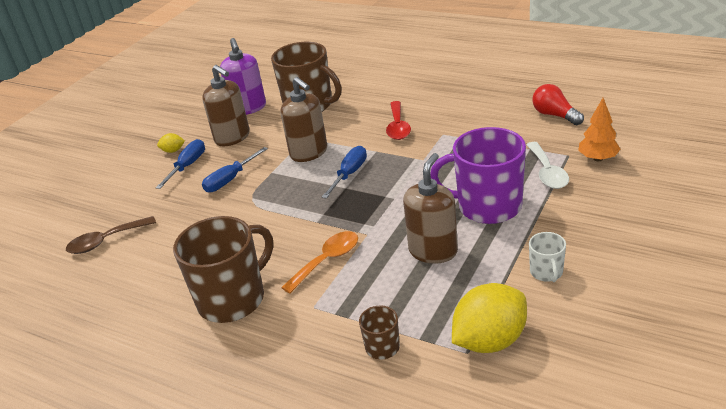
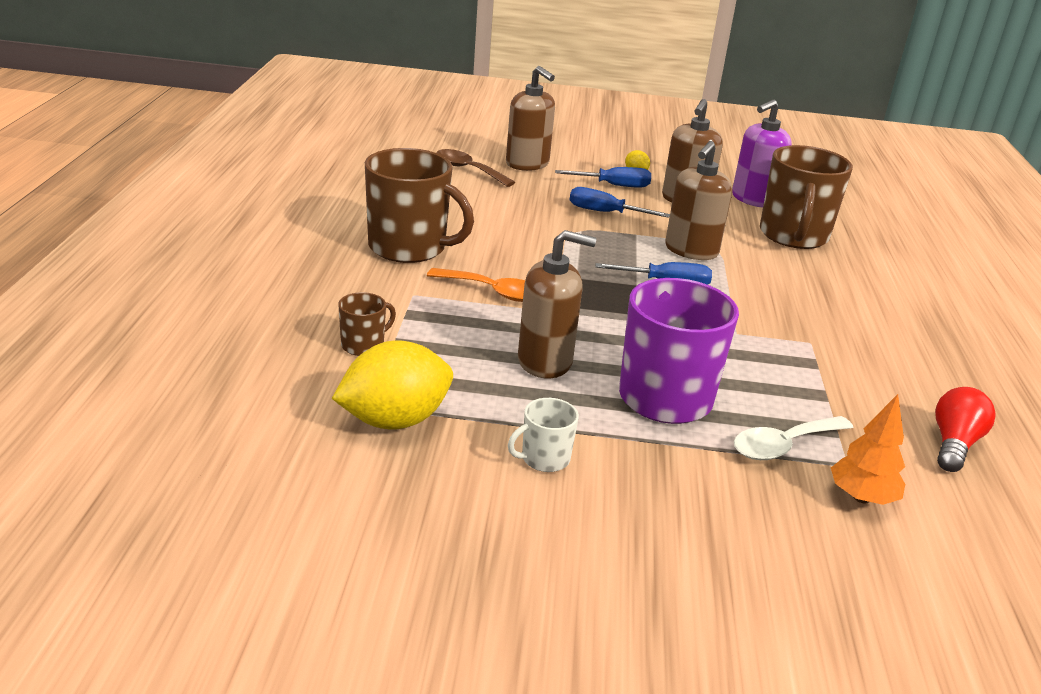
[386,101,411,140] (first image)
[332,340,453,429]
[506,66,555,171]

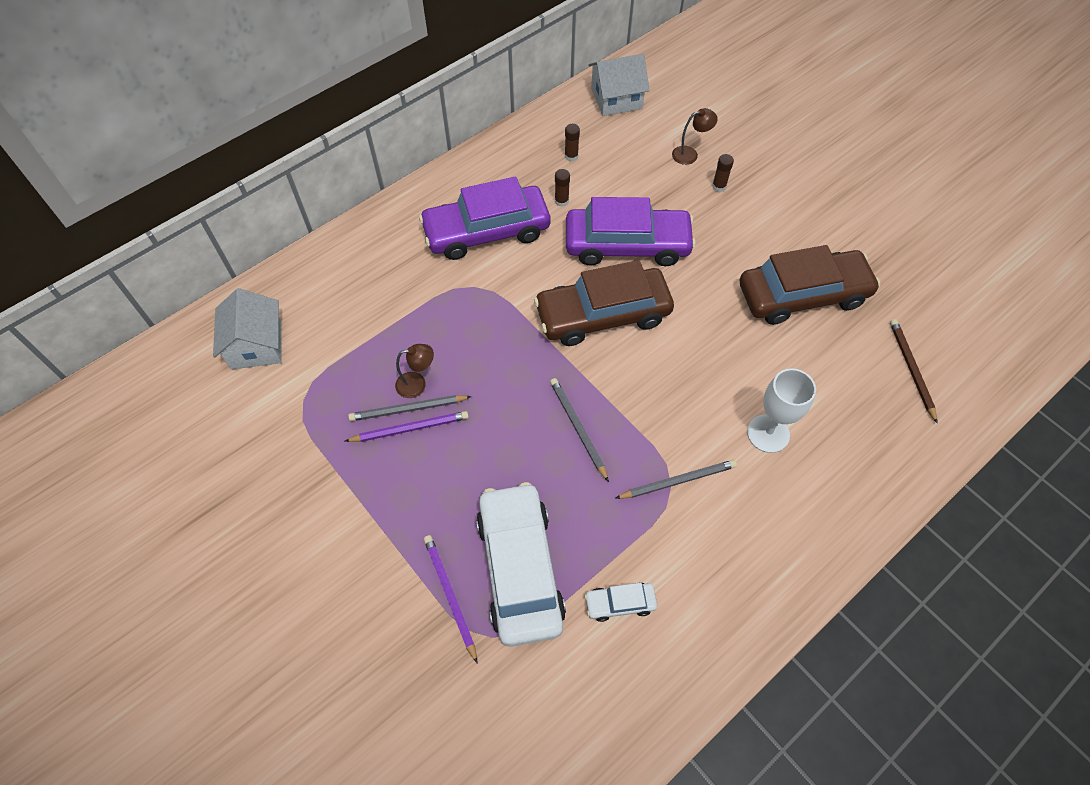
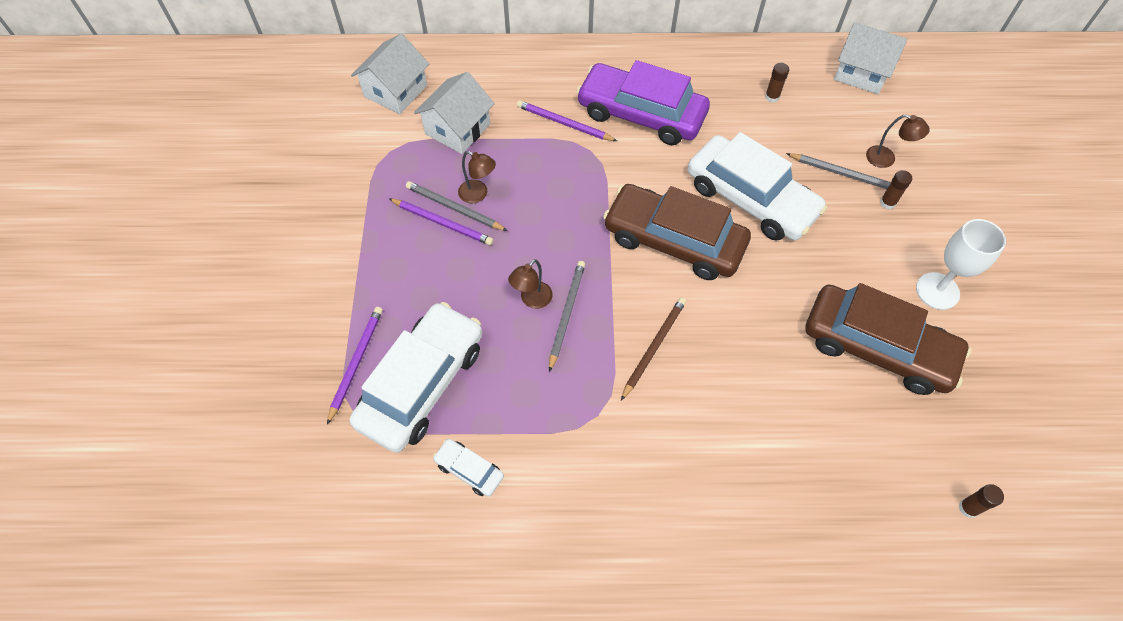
[959,484,1004,518]
[688,132,827,241]
[621,297,686,400]
[916,219,1006,310]
[786,153,891,189]
[414,72,495,154]
[517,100,617,141]
[508,259,553,309]

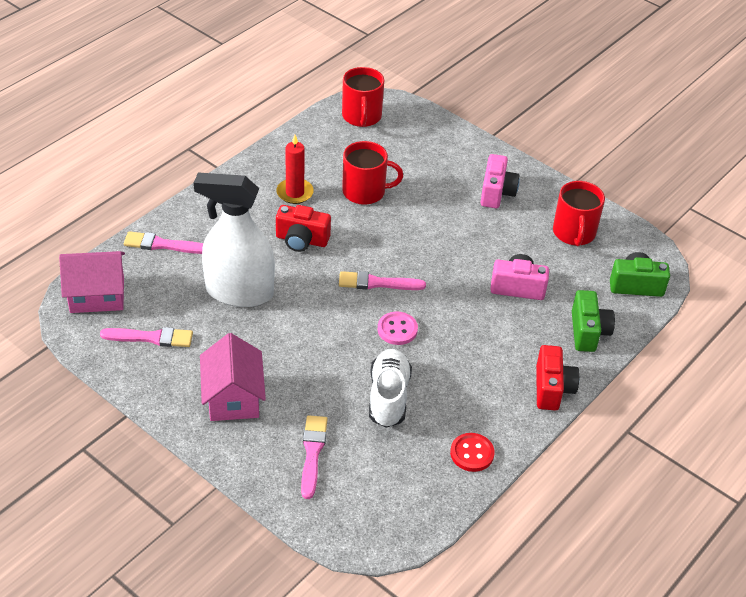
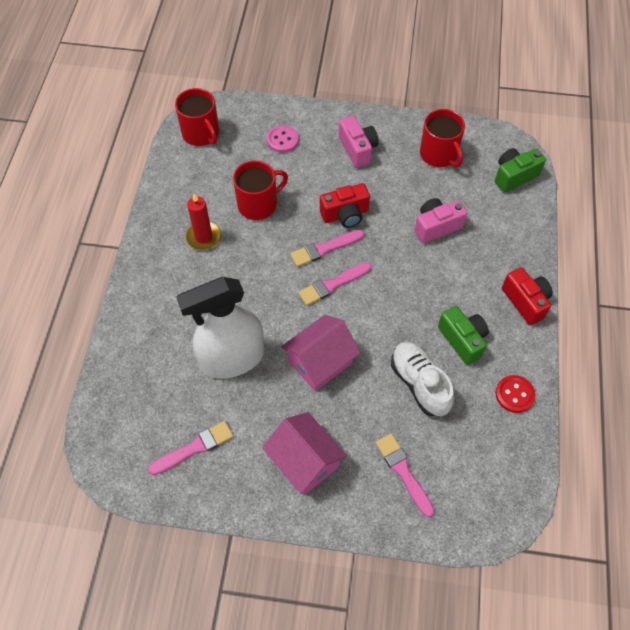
[320,183,370,228]
[290,230,364,267]
[281,315,360,391]
[438,306,489,365]
[267,125,299,153]

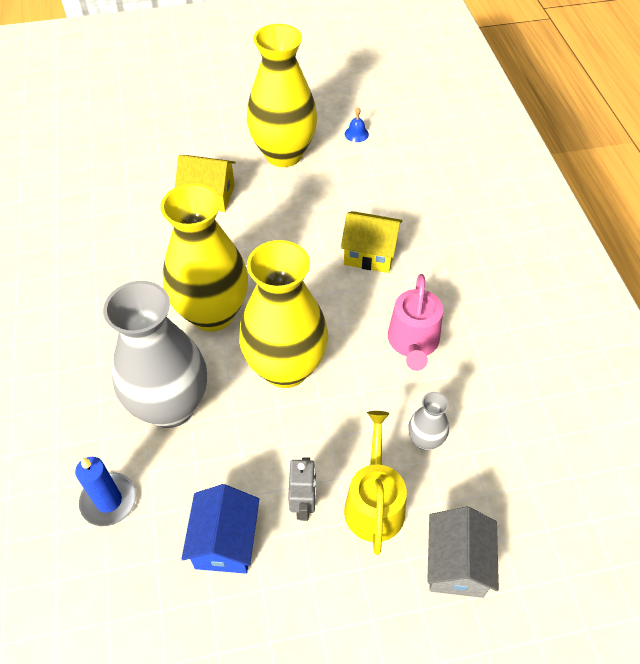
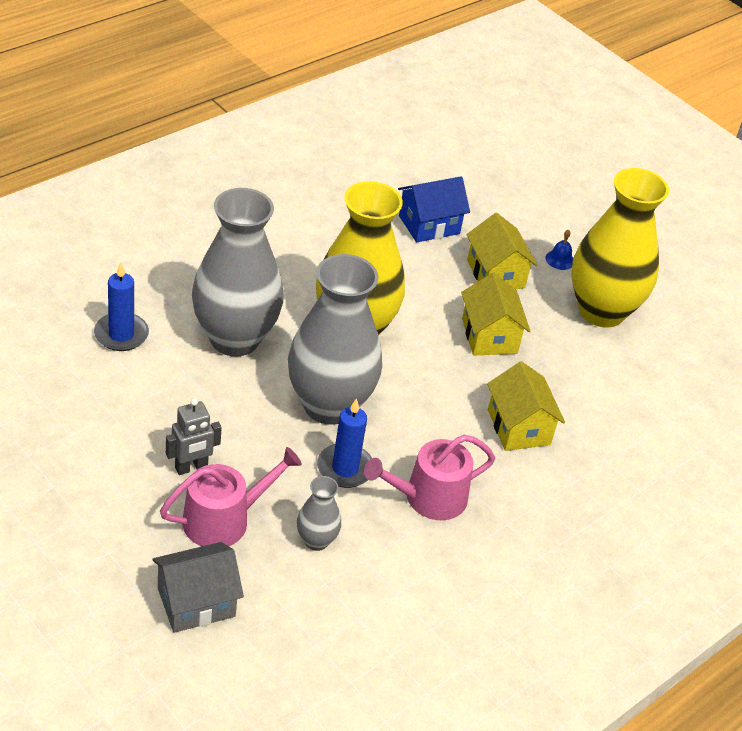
[546,229,573,270]
[288,254,382,425]
[160,447,302,546]
[398,176,470,243]
[461,273,530,355]
[317,398,372,488]

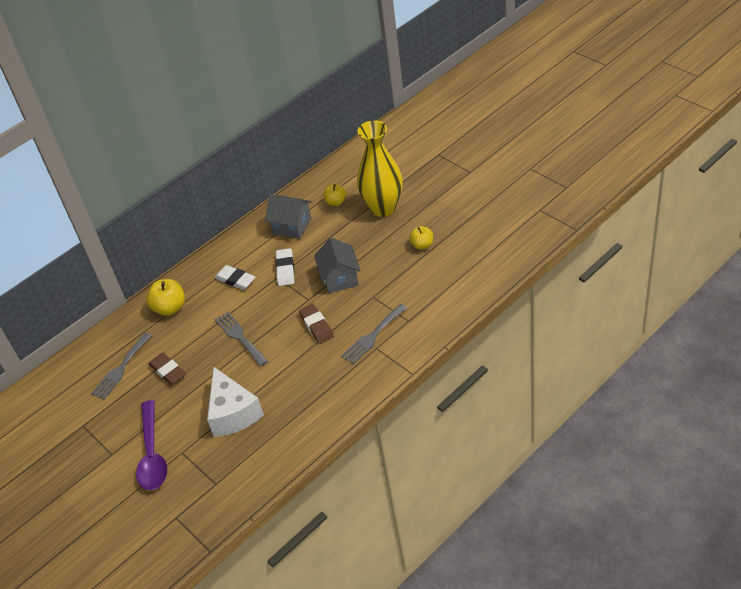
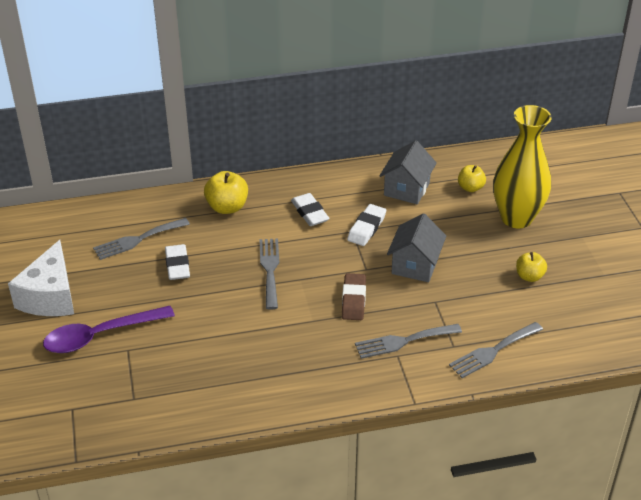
[379,140,437,204]
[165,244,190,280]
[8,240,74,316]
[43,306,175,353]
[449,322,543,378]

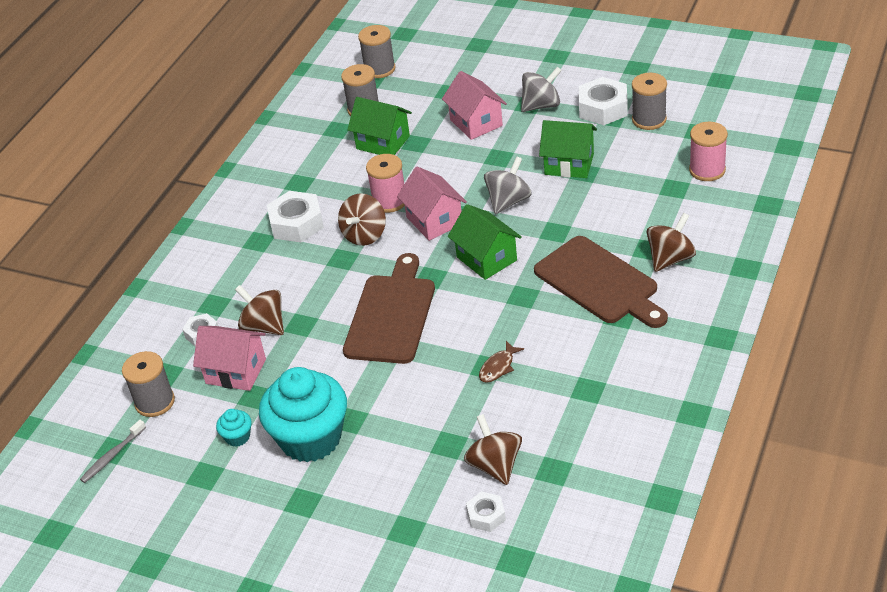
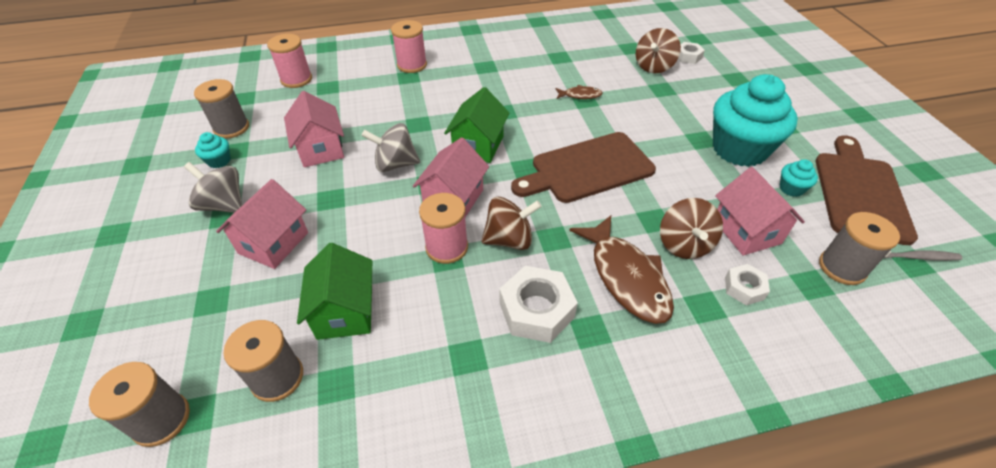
[195,132,231,168]
[284,91,344,167]
[391,20,427,73]
[815,135,918,245]
[569,215,674,324]

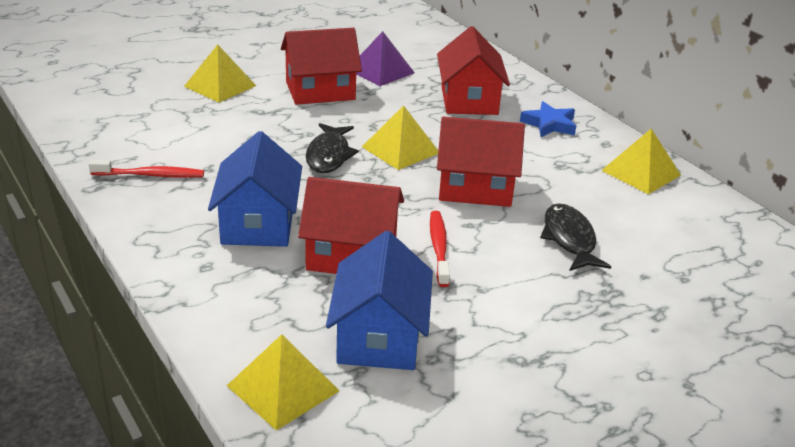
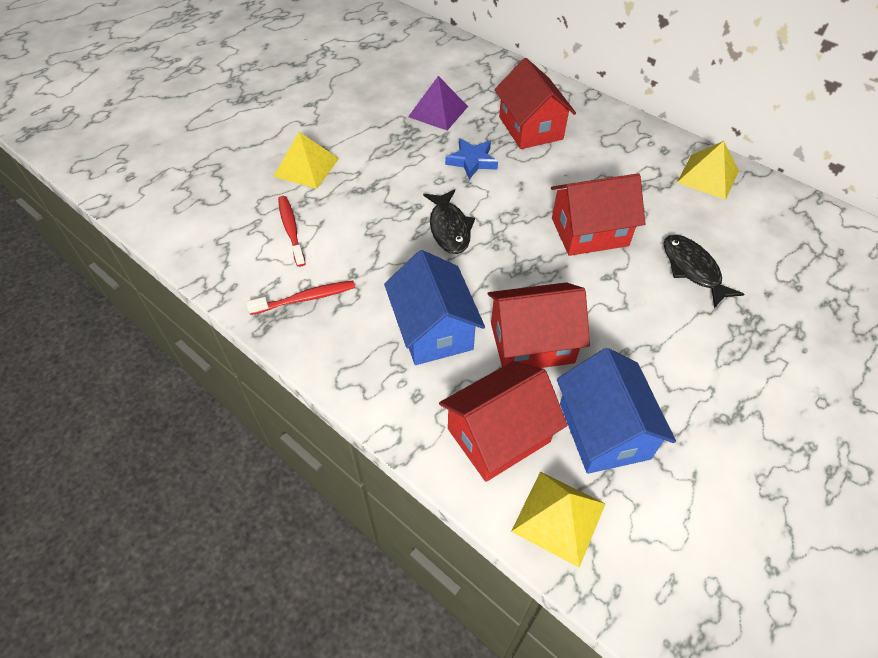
[439,361,568,482]
[445,138,498,180]
[362,105,438,170] (first image)
[278,196,306,267]

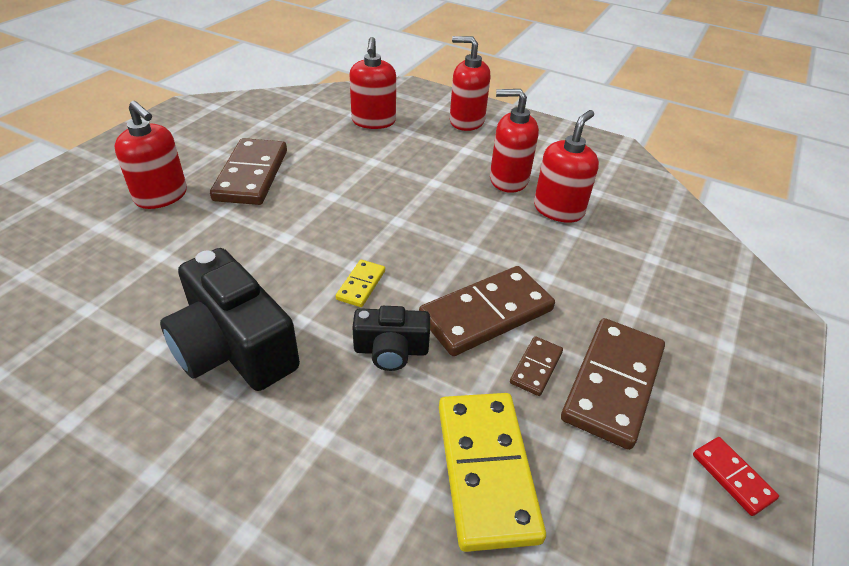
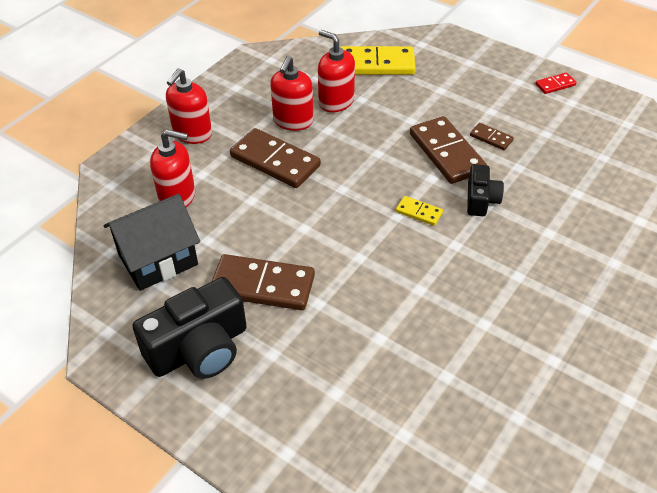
[114,101,187,209] (first image)
[132,277,247,379]
[230,128,321,188]
[340,46,416,75]
[103,194,200,291]

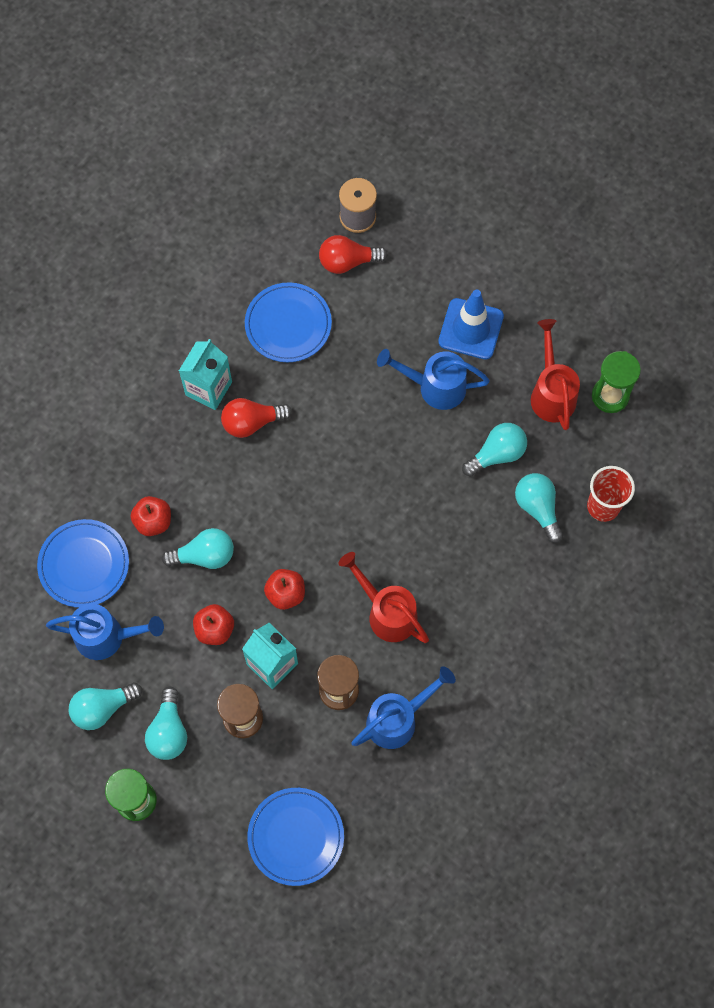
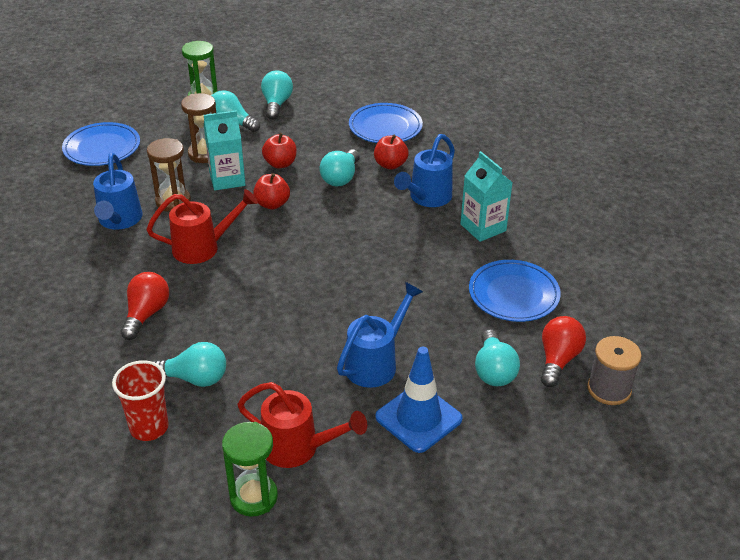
[120,272,169,340]
[475,329,520,386]
[394,134,455,207]

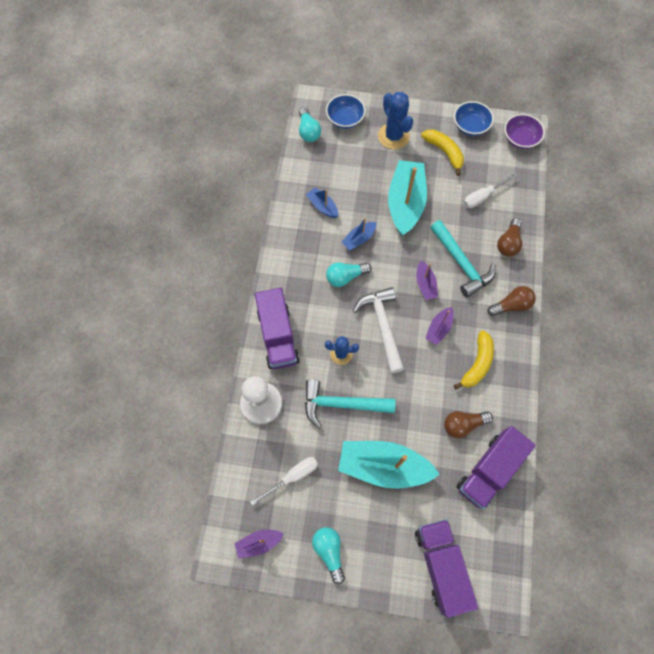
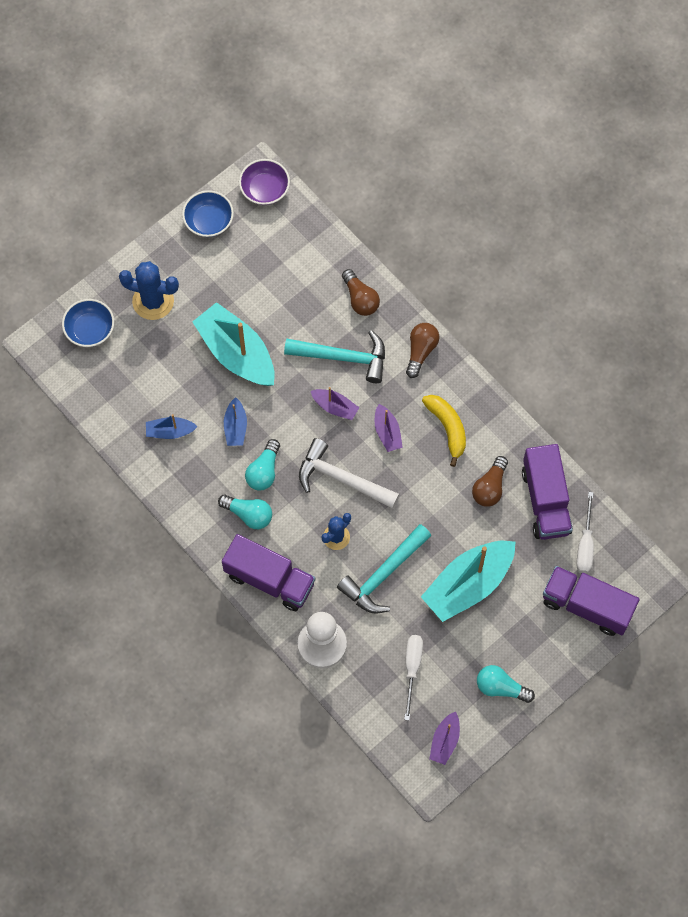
[218,494,272,529]
[421,130,464,176] (first image)
[576,492,594,573]

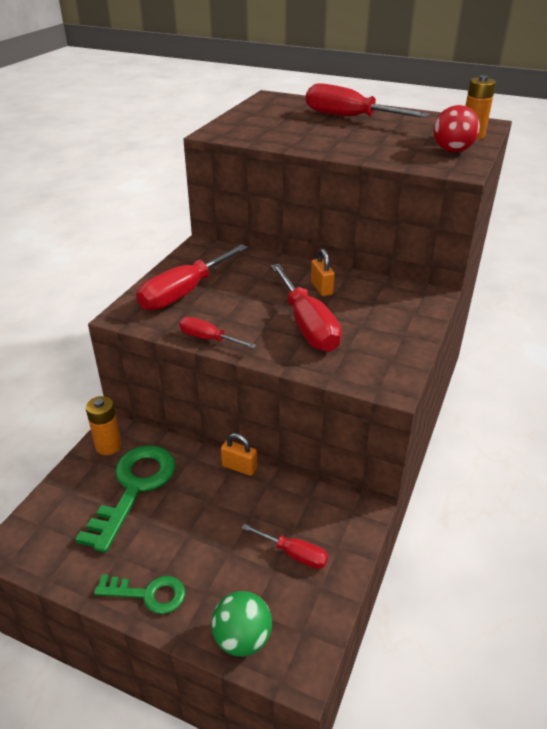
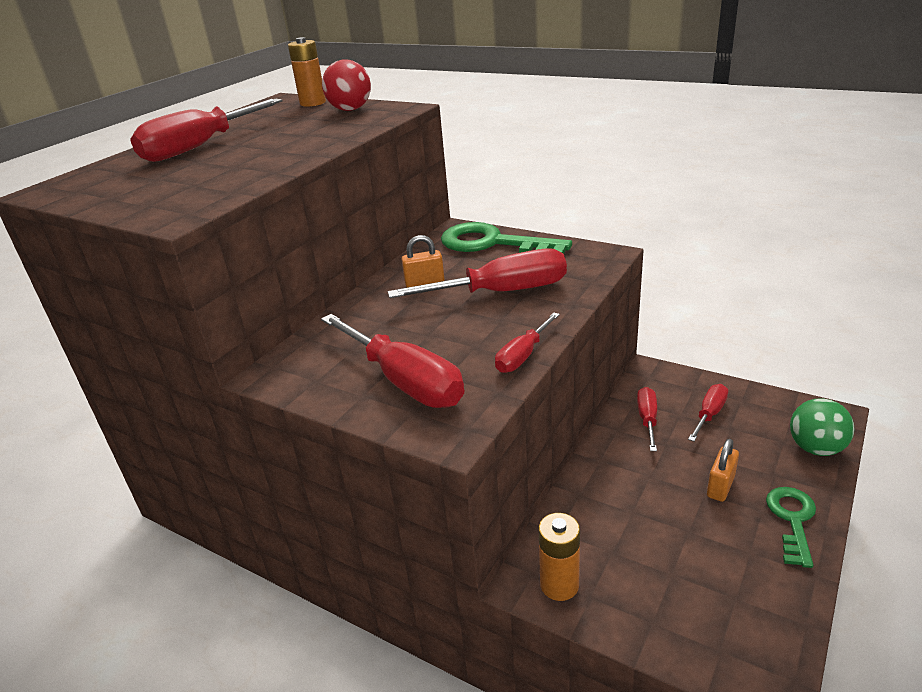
[707,439,739,502]
[441,222,572,254]
[637,387,657,451]

